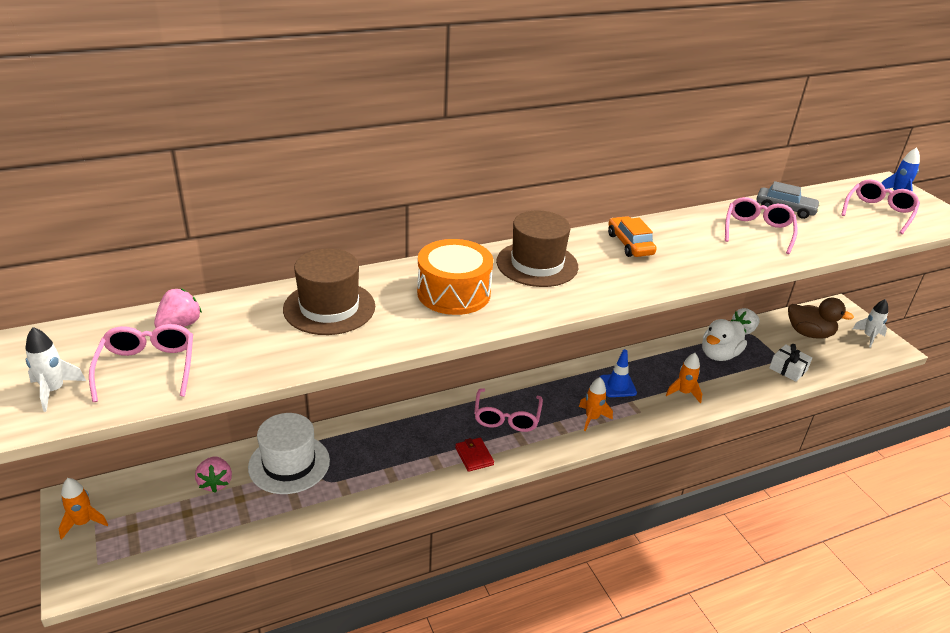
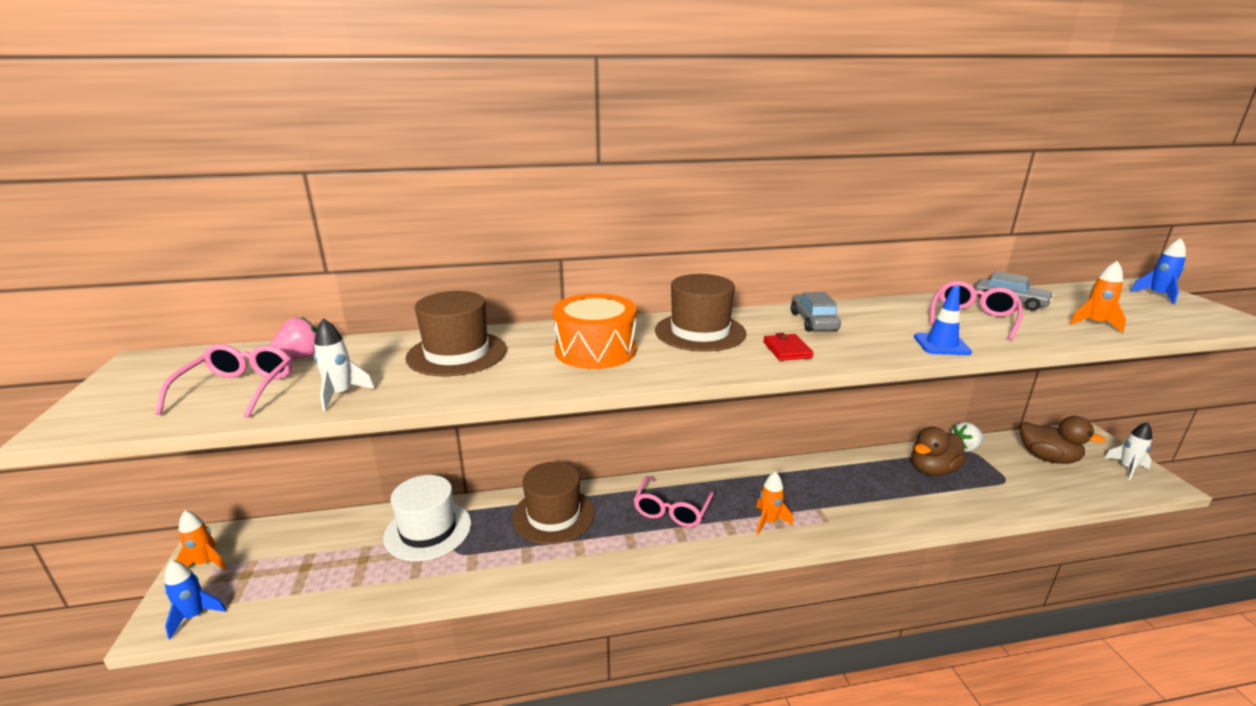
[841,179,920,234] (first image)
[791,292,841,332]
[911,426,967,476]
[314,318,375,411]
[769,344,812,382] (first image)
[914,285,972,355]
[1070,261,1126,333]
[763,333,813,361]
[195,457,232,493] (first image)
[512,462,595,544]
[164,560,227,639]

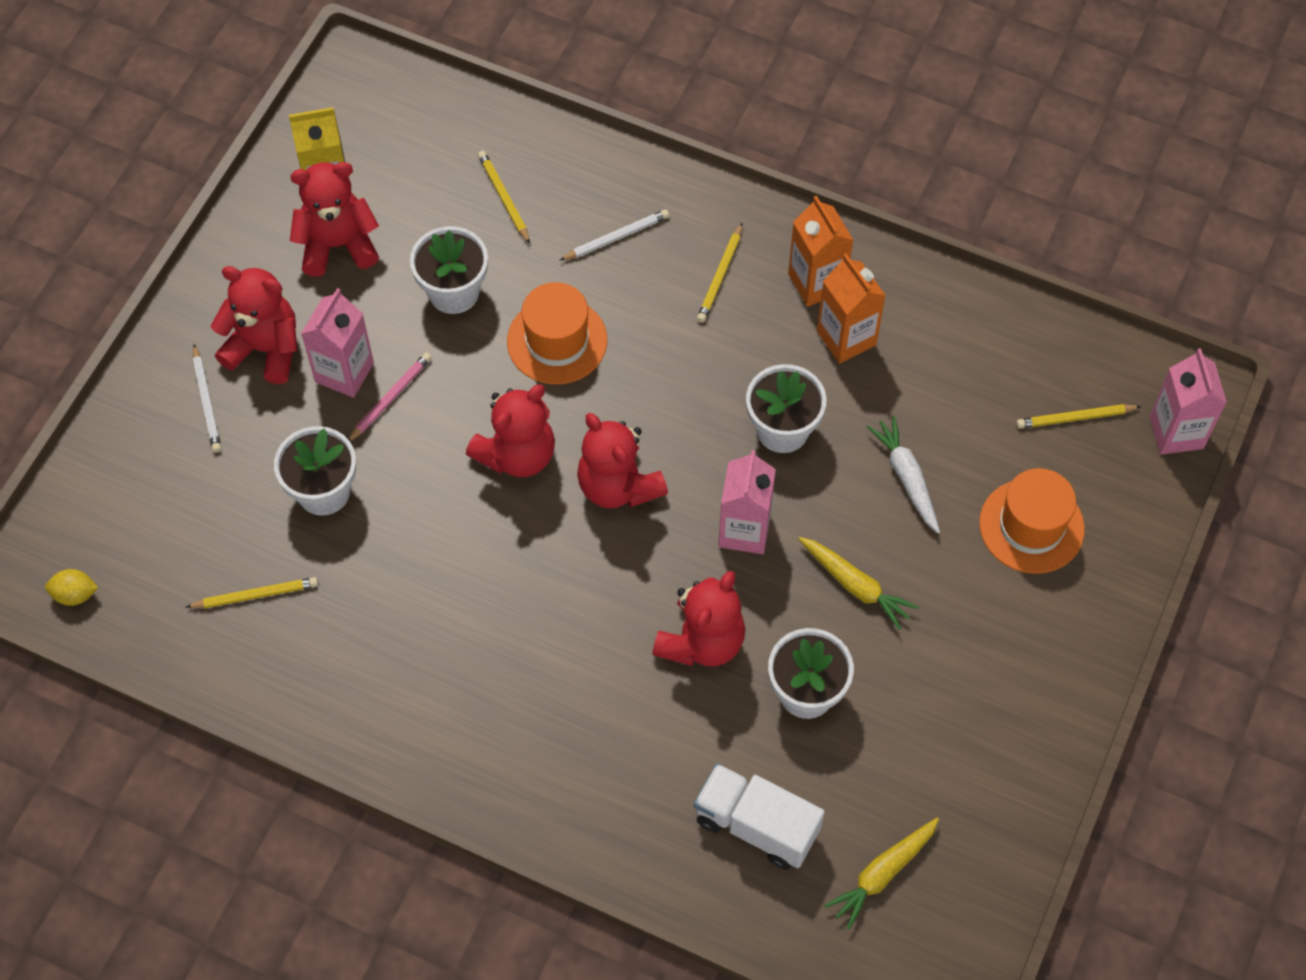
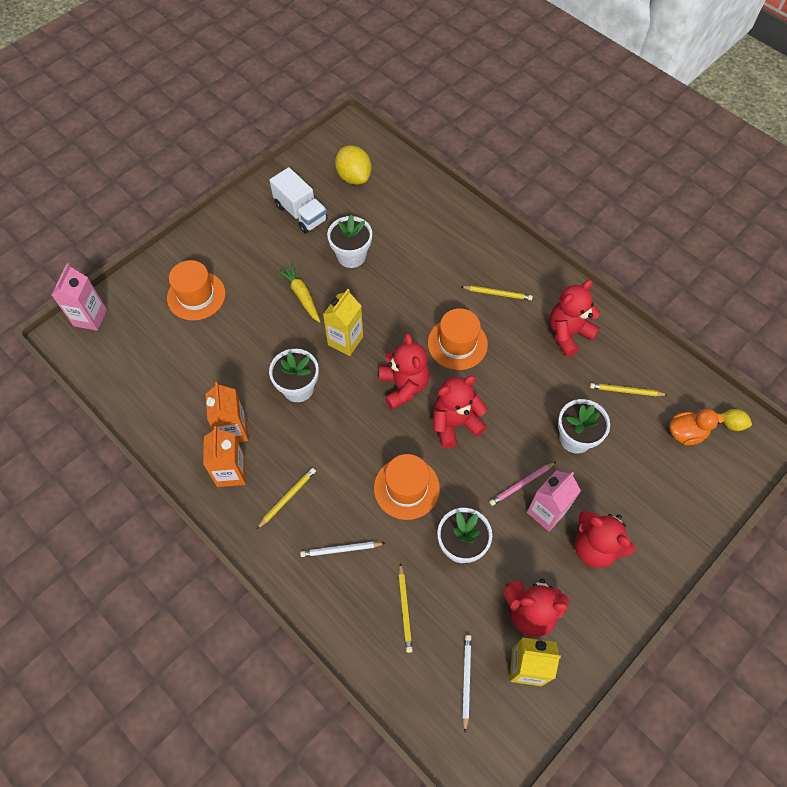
[462,635,471,733]
[460,286,533,300]
[867,416,940,534] (first image)
[323,289,363,356]
[550,280,600,357]
[270,167,328,234]
[335,145,372,185]
[428,308,488,370]
[669,409,725,446]

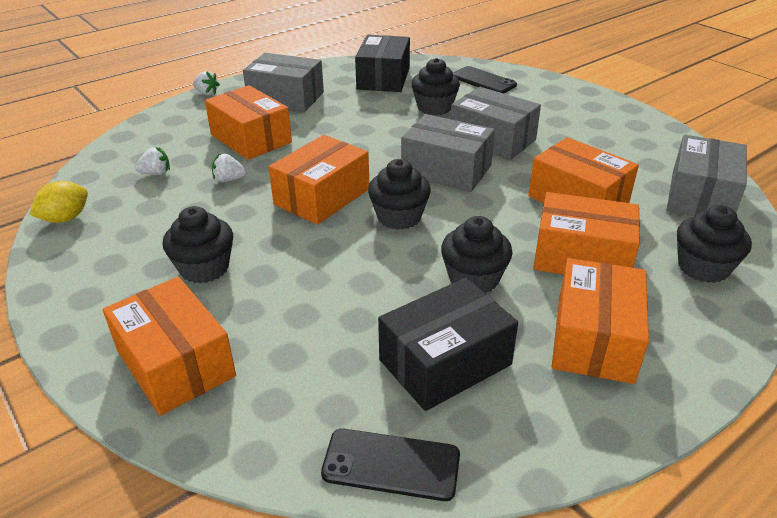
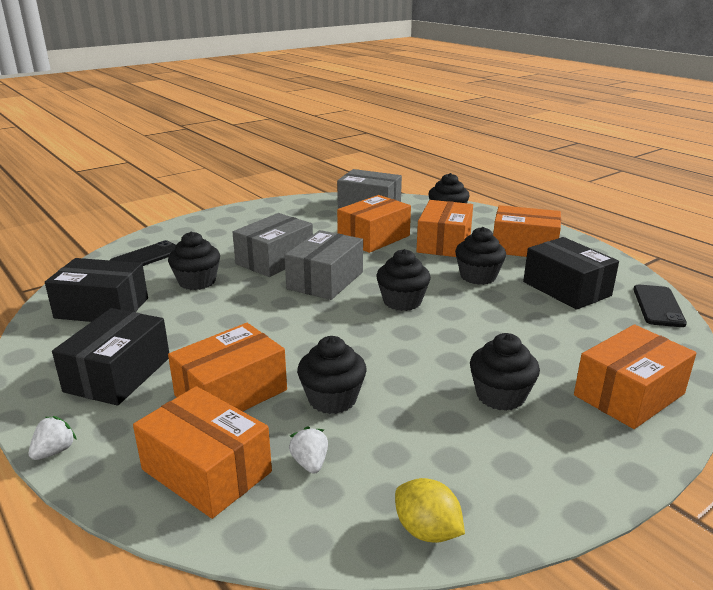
[52,308,169,406]
[133,386,272,519]
[297,336,367,414]

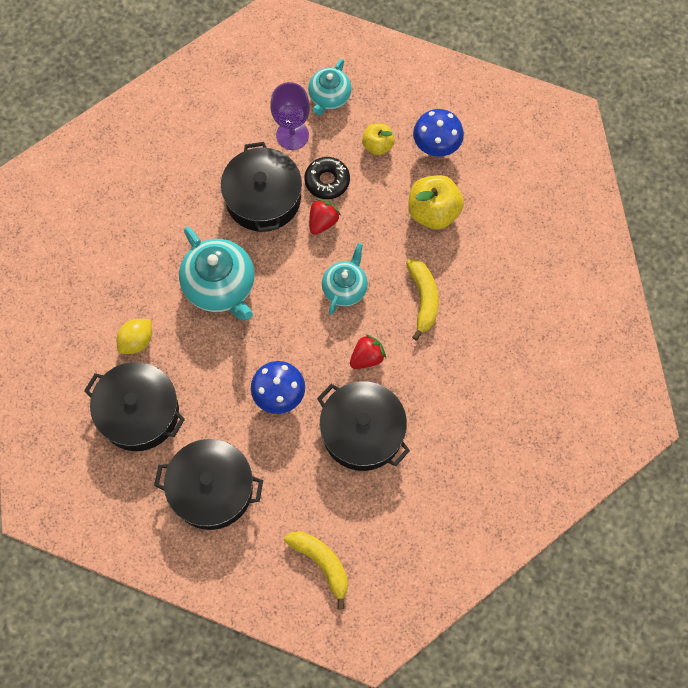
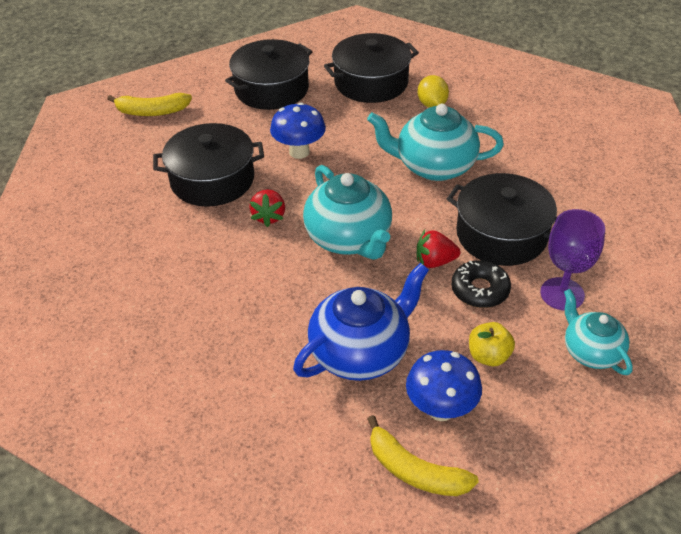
[293,263,429,381]
[417,230,461,268]
[303,165,392,260]
[368,415,479,496]

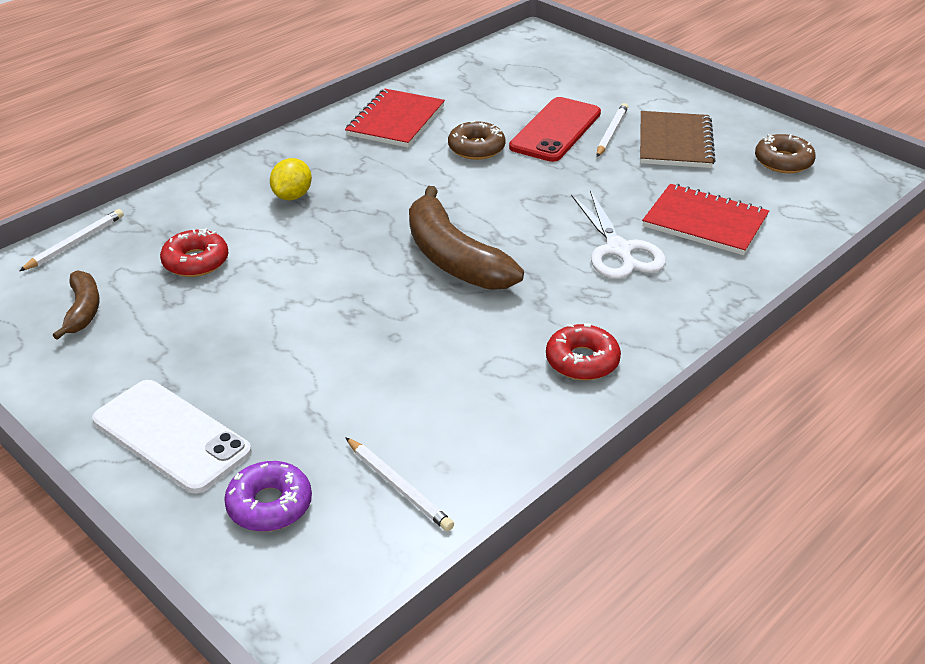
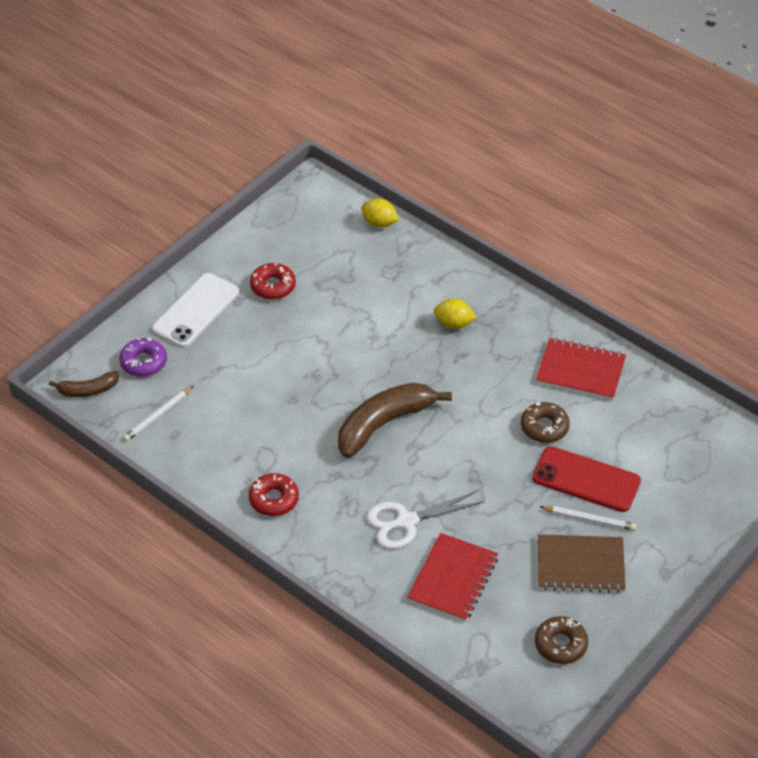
[361,198,399,228]
[250,263,296,300]
[49,371,119,397]

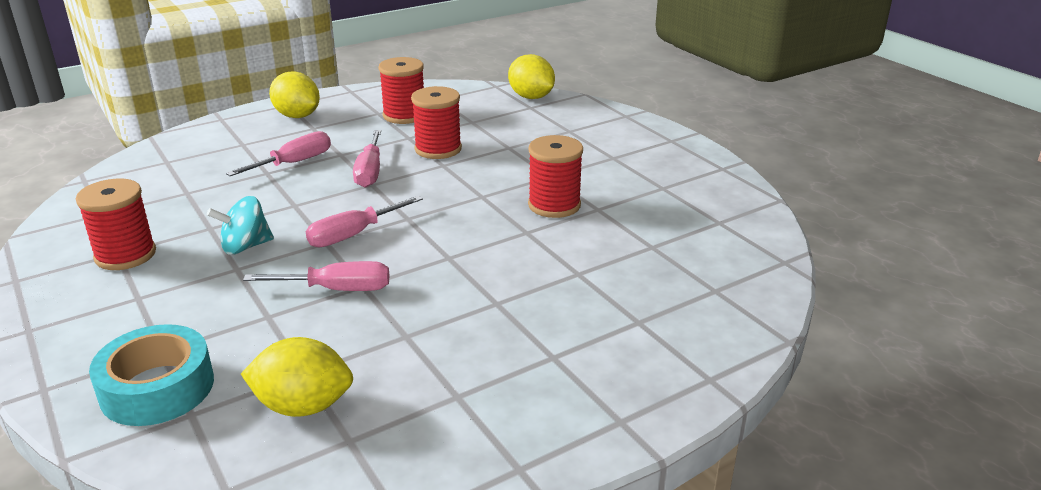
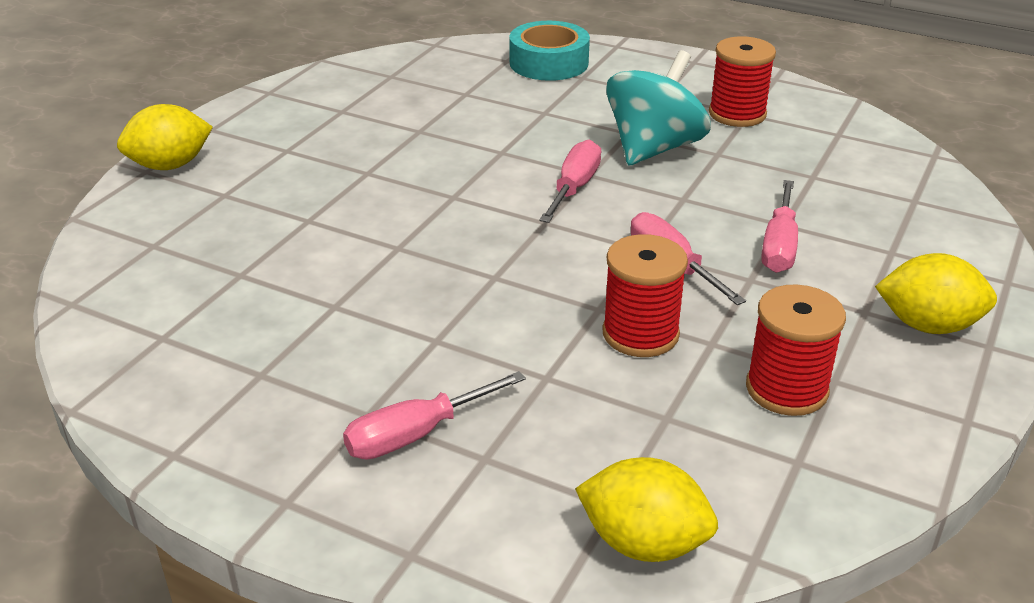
[528,135,583,218] (first image)
[606,50,711,165]
[343,371,526,460]
[117,104,213,170]

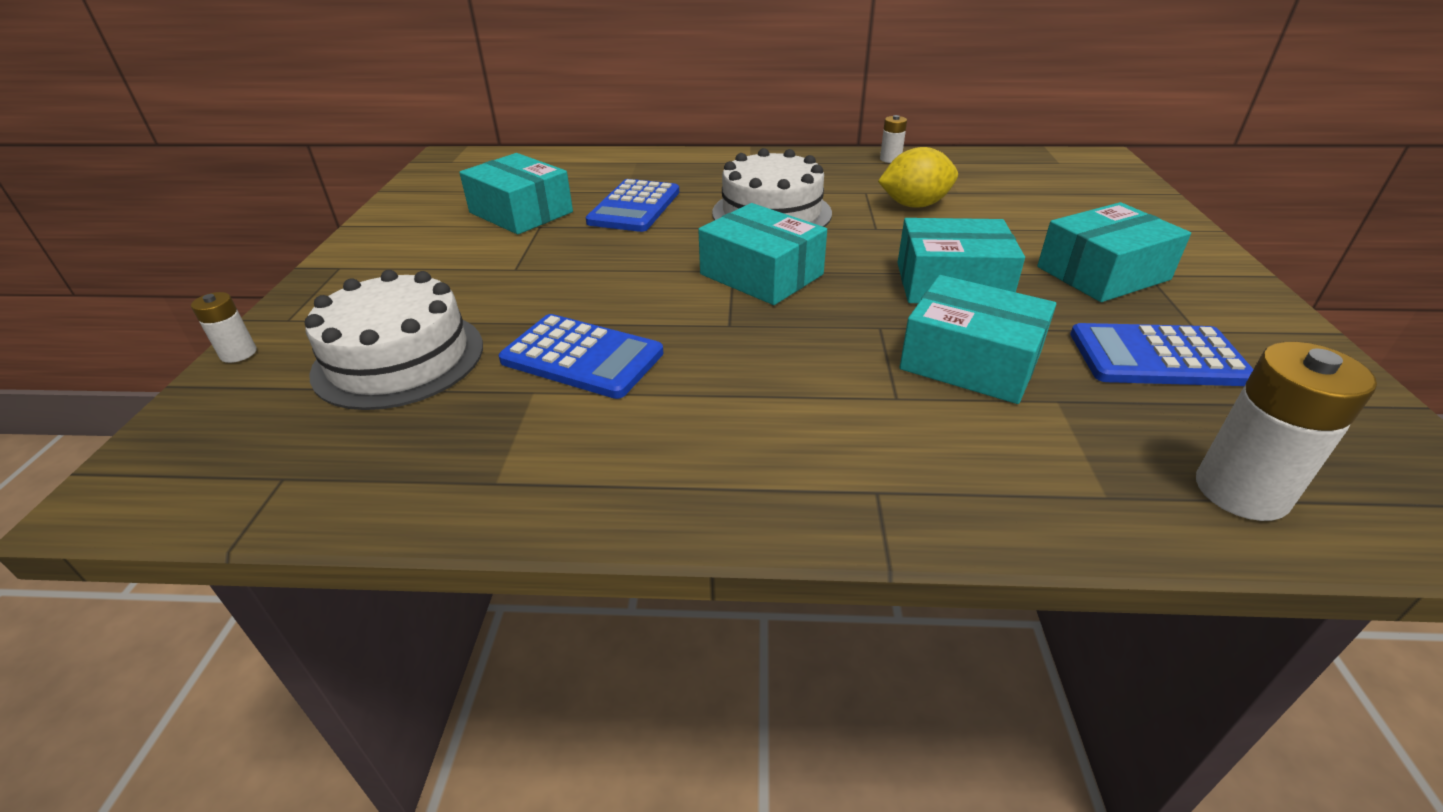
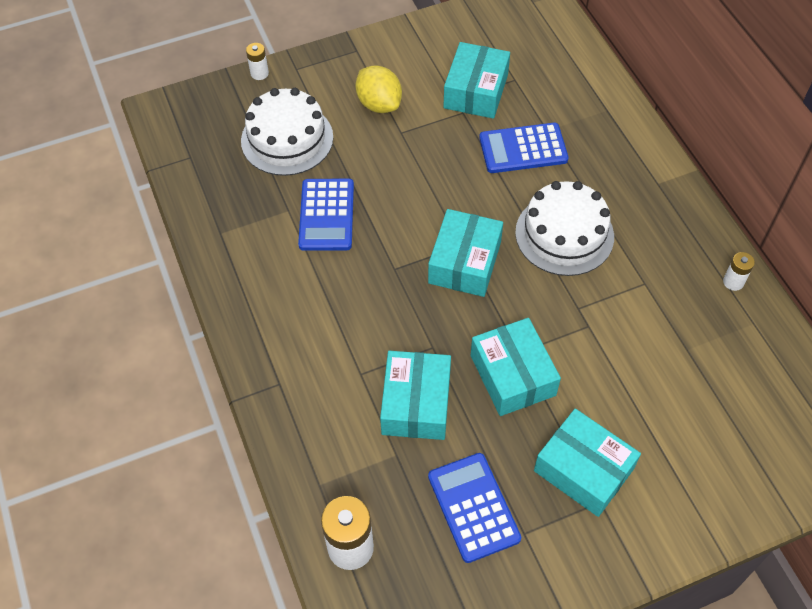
[356,65,402,113]

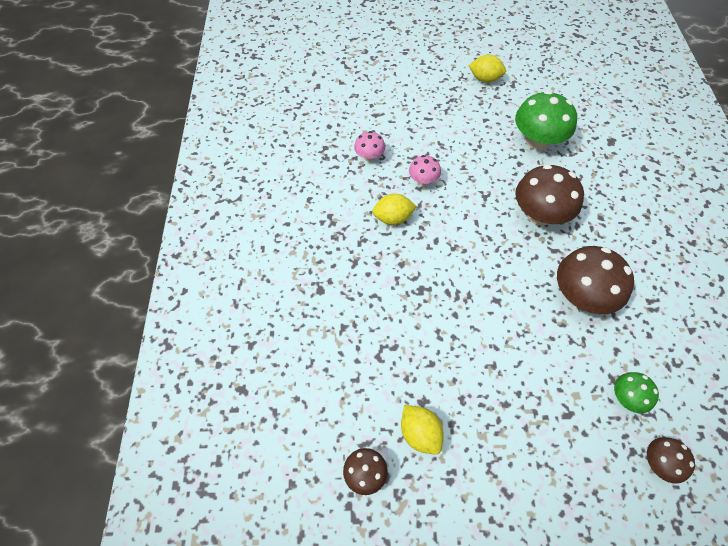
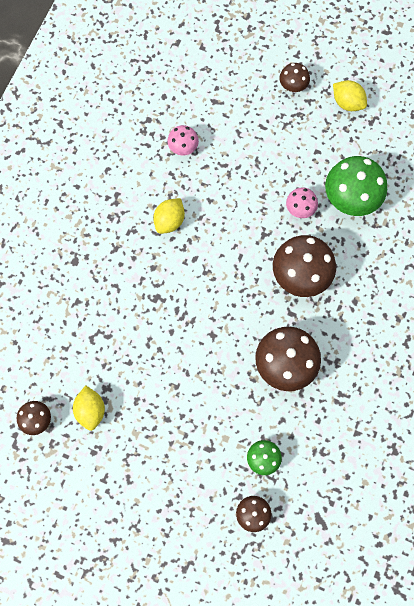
[286,187,318,218]
[153,198,185,234]
[279,63,310,92]

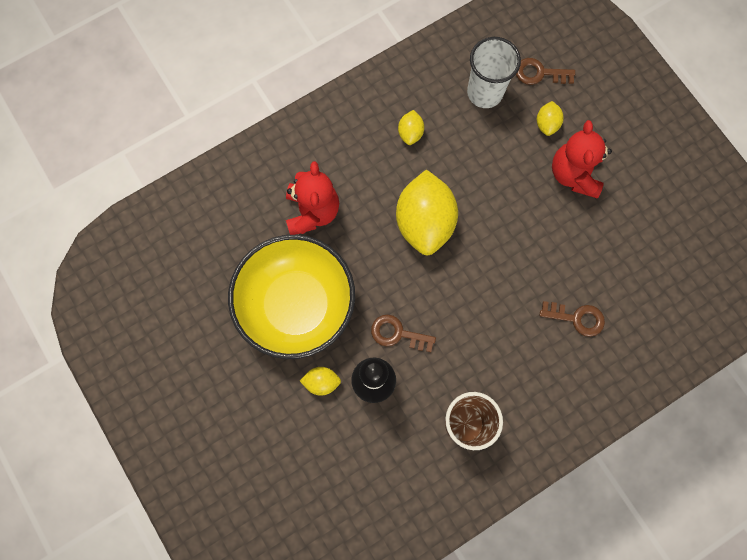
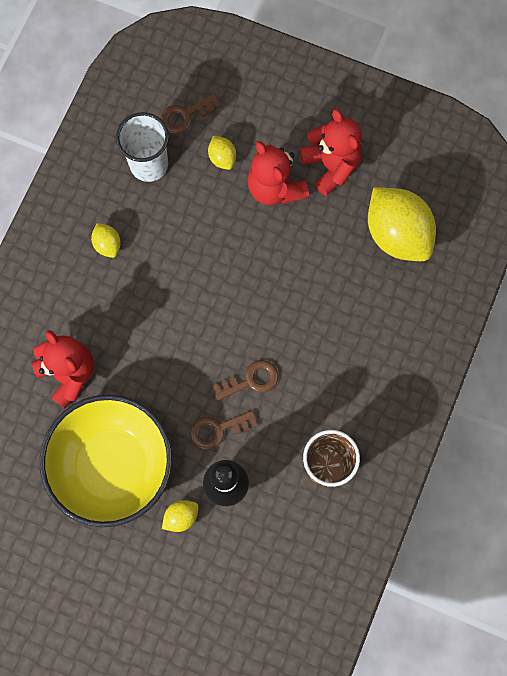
[368,187,436,261]
[212,360,278,401]
[300,108,362,196]

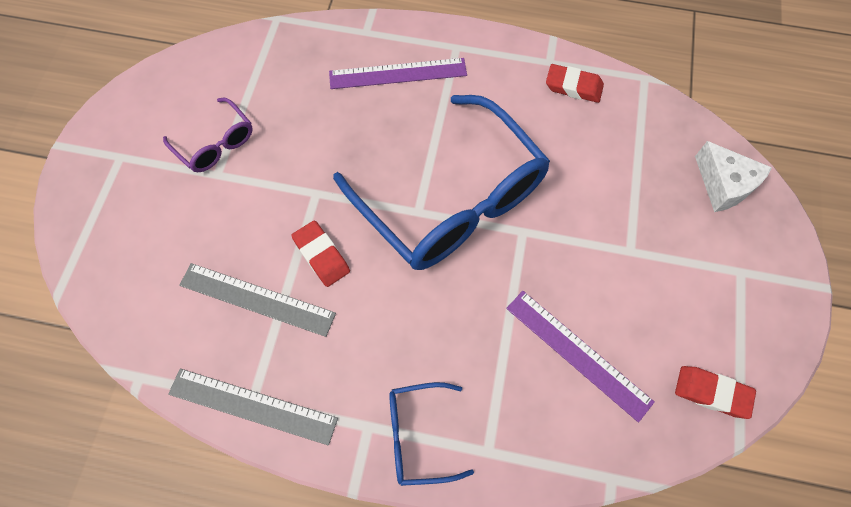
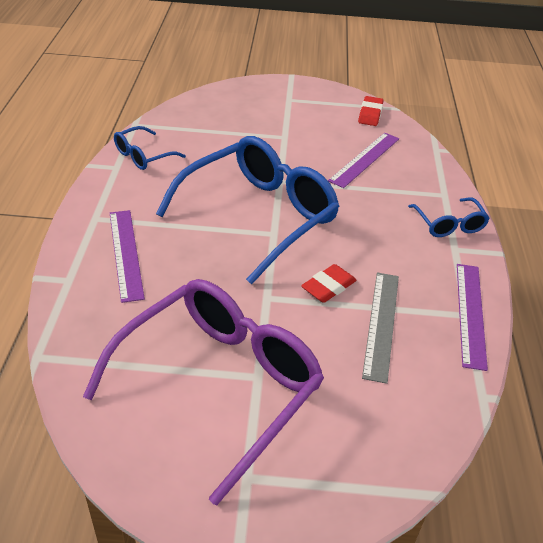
[114,126,186,170]
[83,279,324,506]
[695,141,772,212] (first image)
[457,264,488,371]

